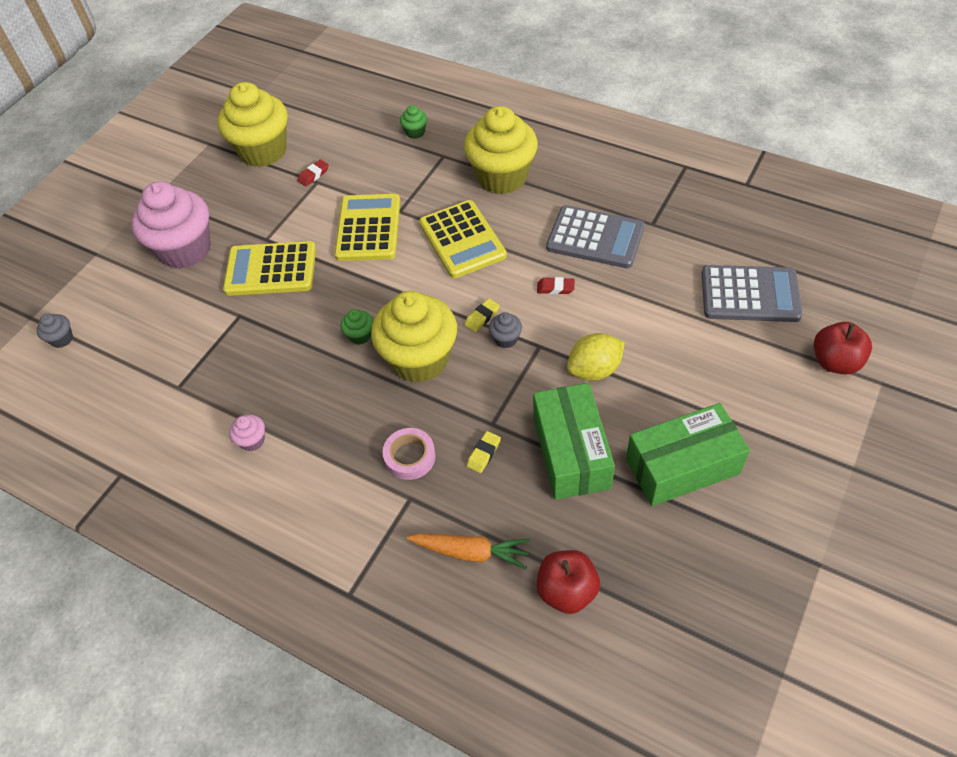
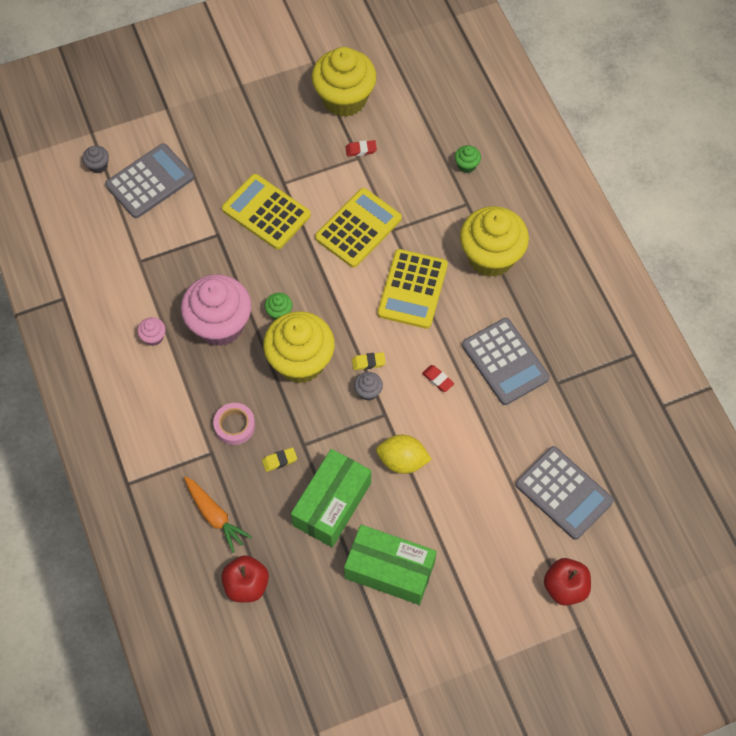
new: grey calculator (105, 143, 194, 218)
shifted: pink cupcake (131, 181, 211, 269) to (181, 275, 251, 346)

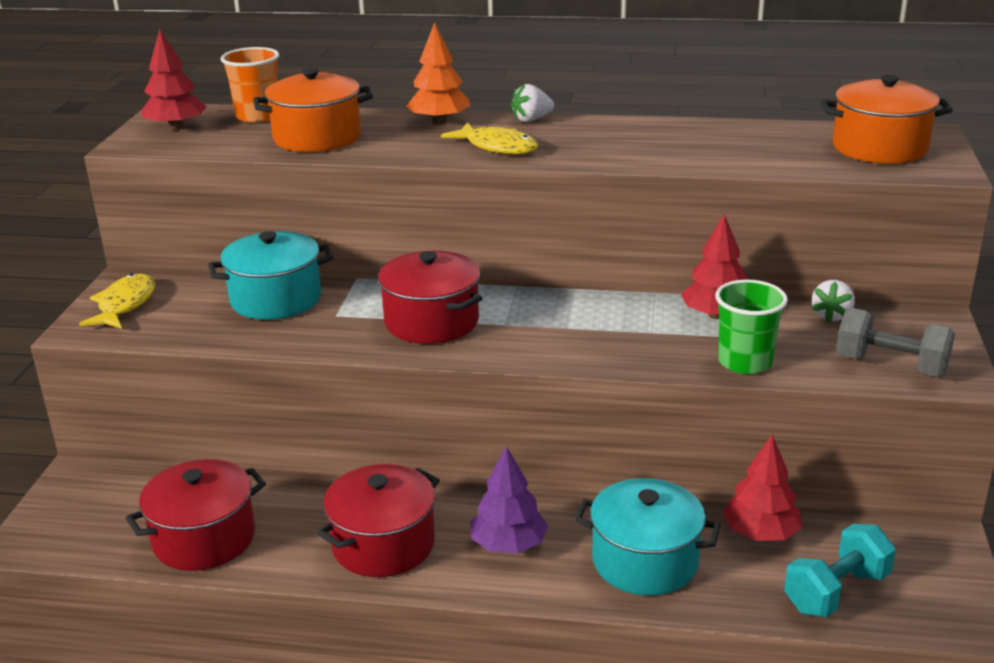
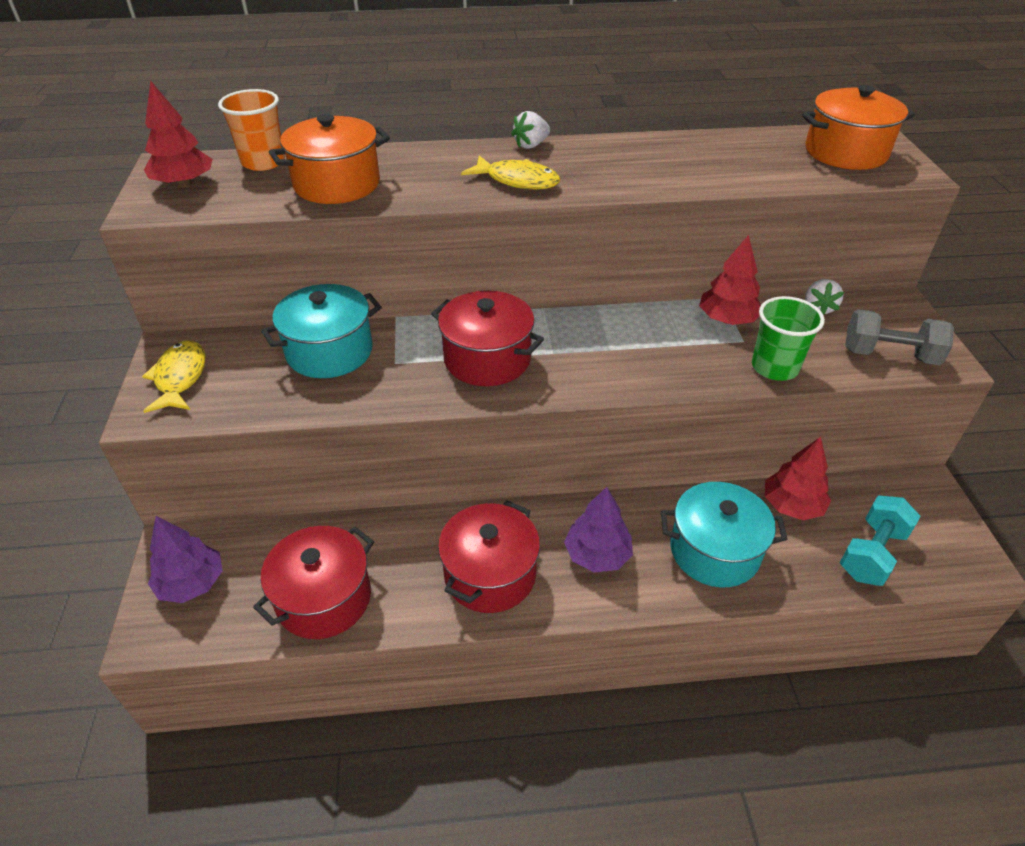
gone: orange tree (406, 22, 470, 124)
new: purple tree (148, 516, 222, 603)

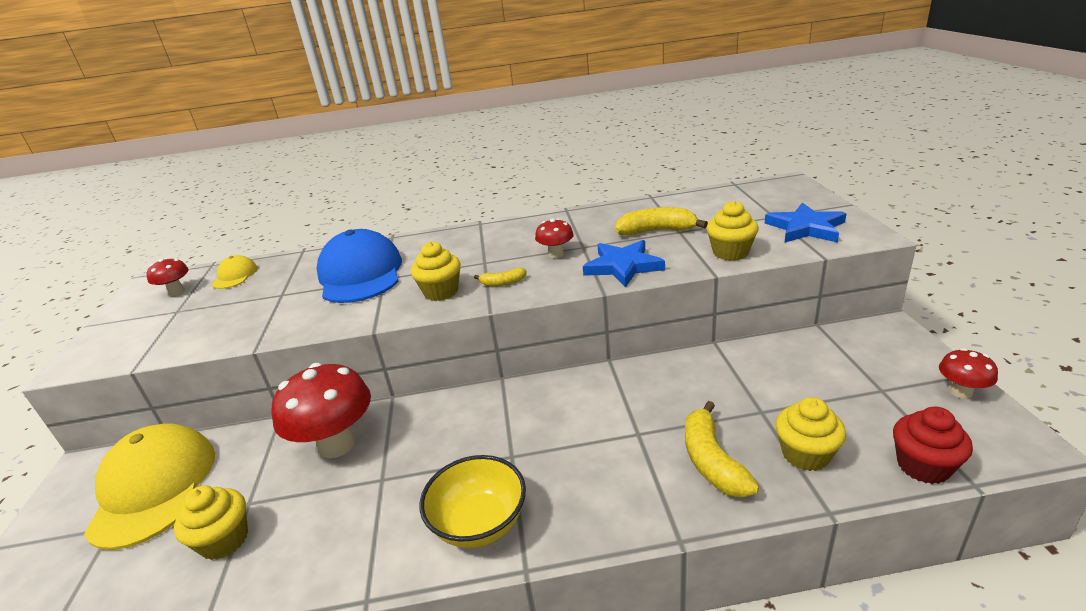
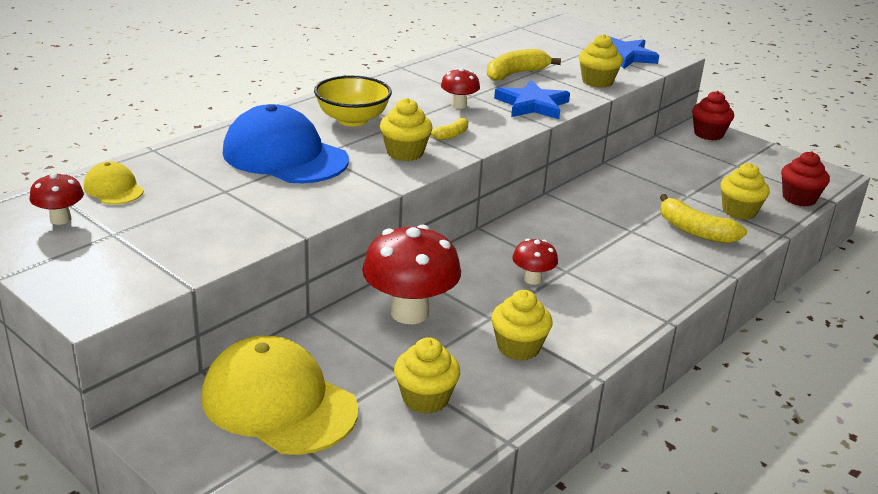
new: red cupcake (692, 91, 734, 140); yellow cupcake (491, 290, 553, 360)
shifted: red mushroom (939, 348, 998, 399) to (512, 239, 558, 285); yellow bowl (420, 455, 526, 548) to (314, 76, 392, 126)

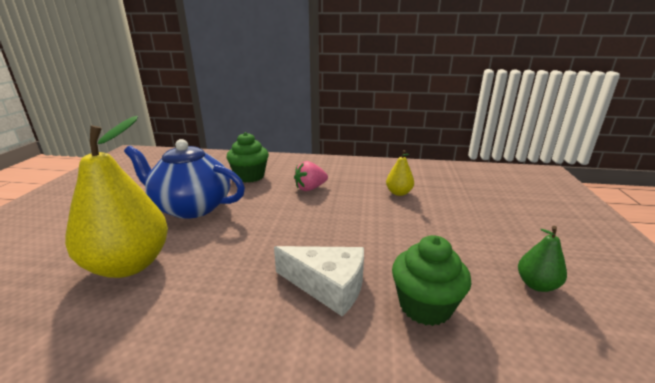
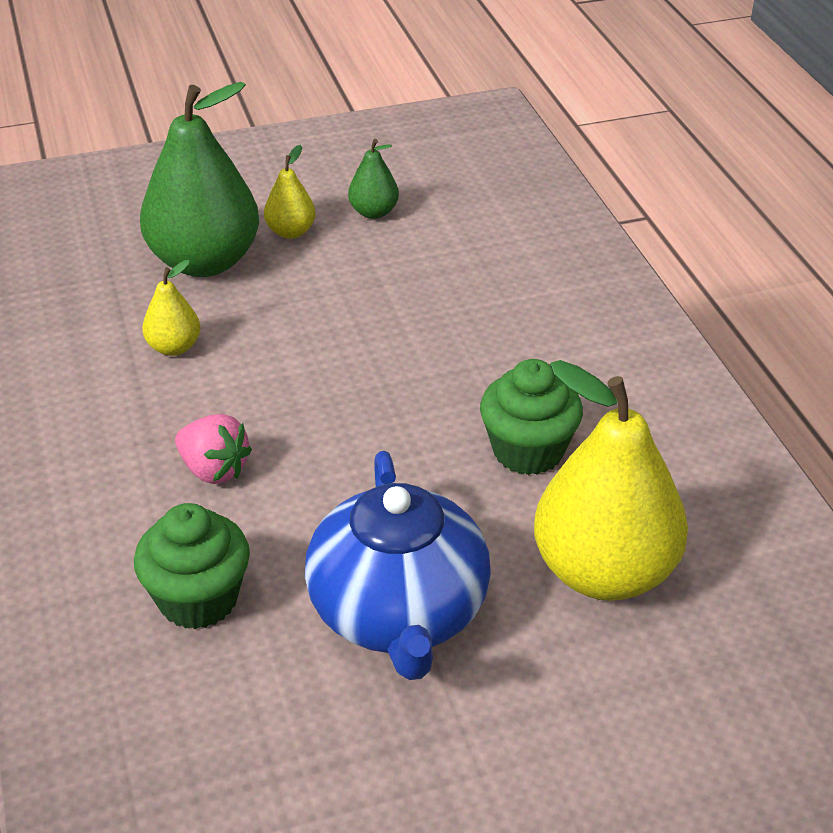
gone: white cheese (274, 246, 364, 316)
new: green pear (140, 82, 259, 277); yellow pear (264, 145, 316, 239)
shifted: green cupcake (392, 235, 472, 326) to (480, 359, 583, 475)

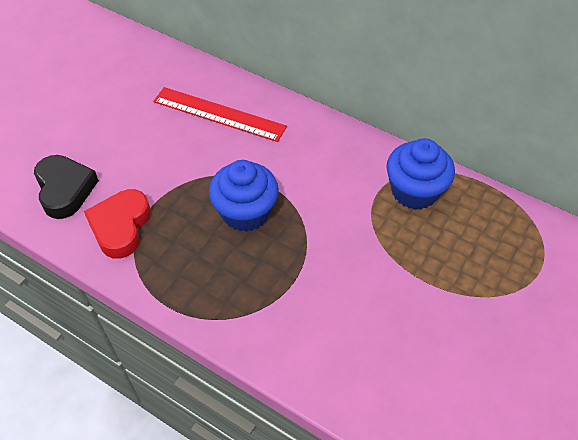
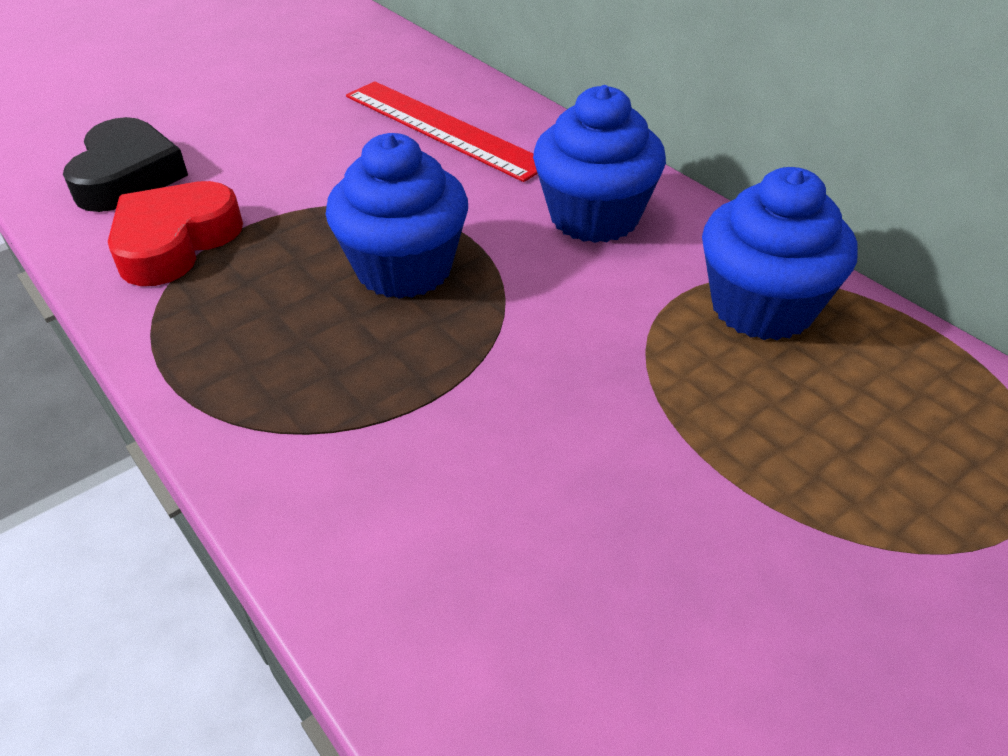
new: blue cupcake (533, 85, 666, 243)

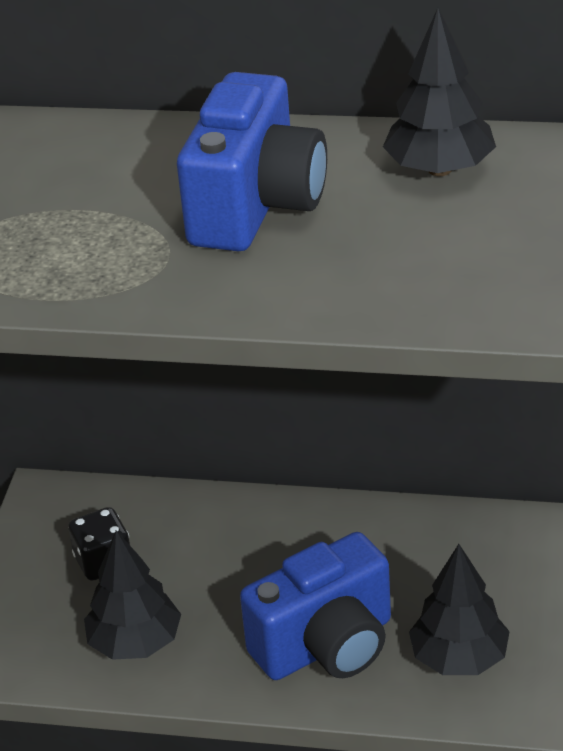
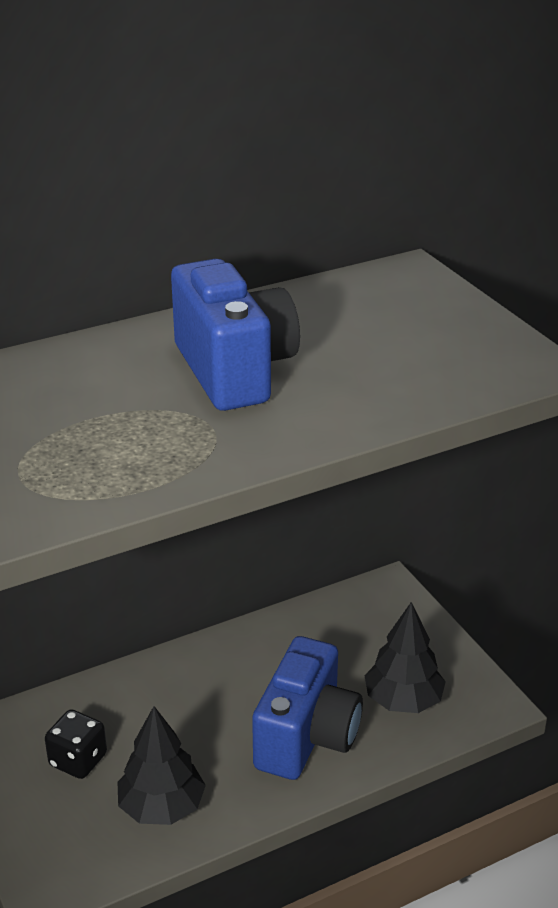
gone: black tree (383, 8, 496, 176)

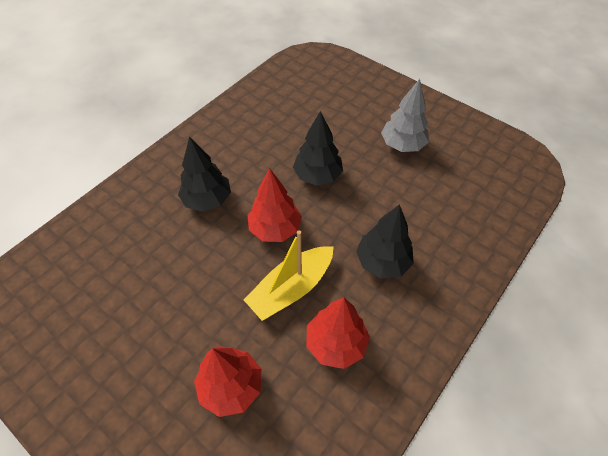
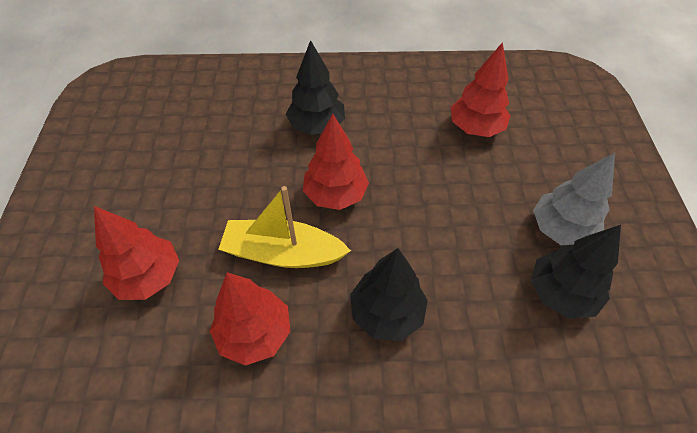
new: red tree (450, 42, 510, 137)
shifted: black tree (293, 111, 343, 186) to (531, 225, 621, 319)

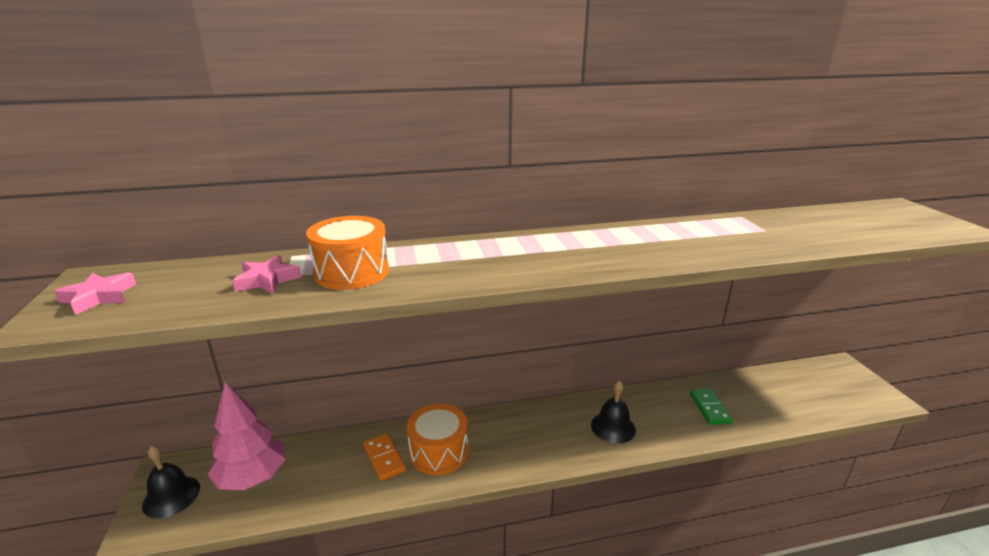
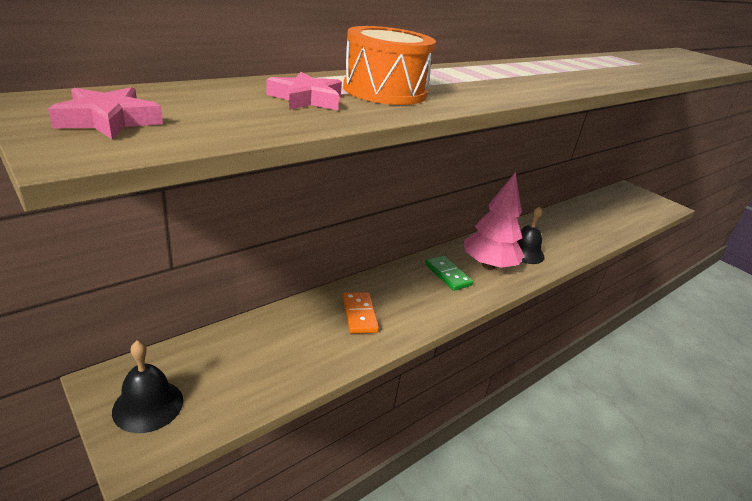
gone: orange drum (407, 404, 468, 475)
shifted: pink tree (208, 382, 286, 490) to (464, 172, 524, 270); green domino (690, 388, 733, 425) to (425, 256, 473, 291)
rotated: orange domino (363, 434, 406, 481) = (343, 292, 379, 334) 45 degrees clockwise

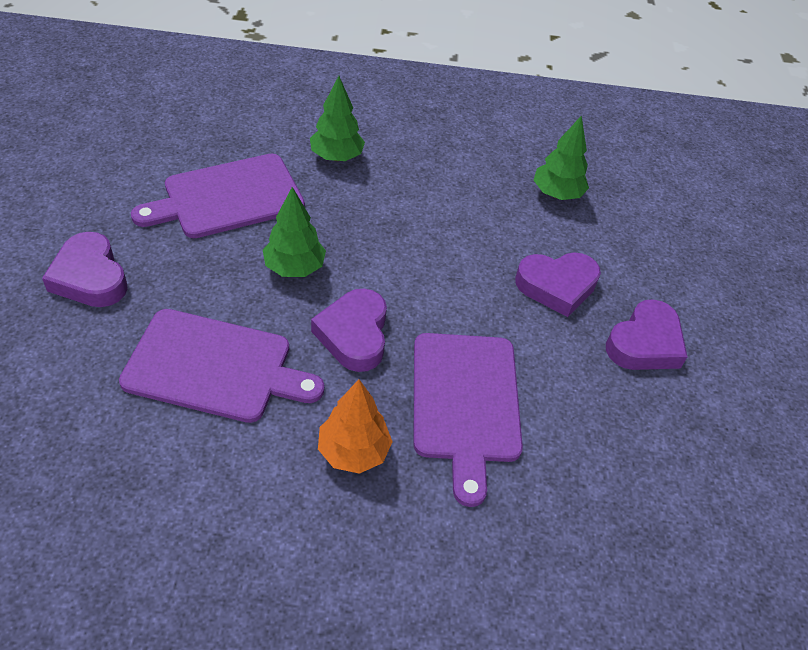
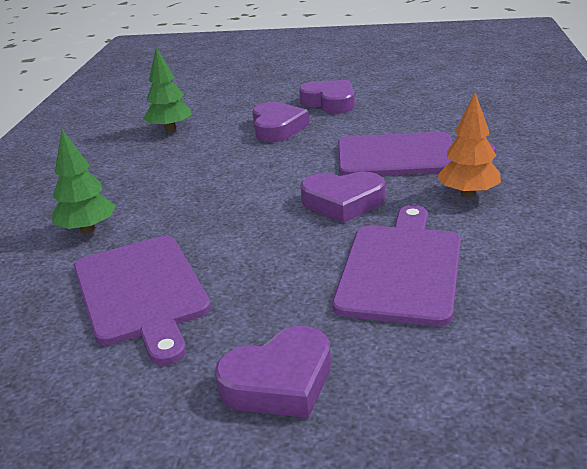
gone: green tree (263, 187, 326, 277)

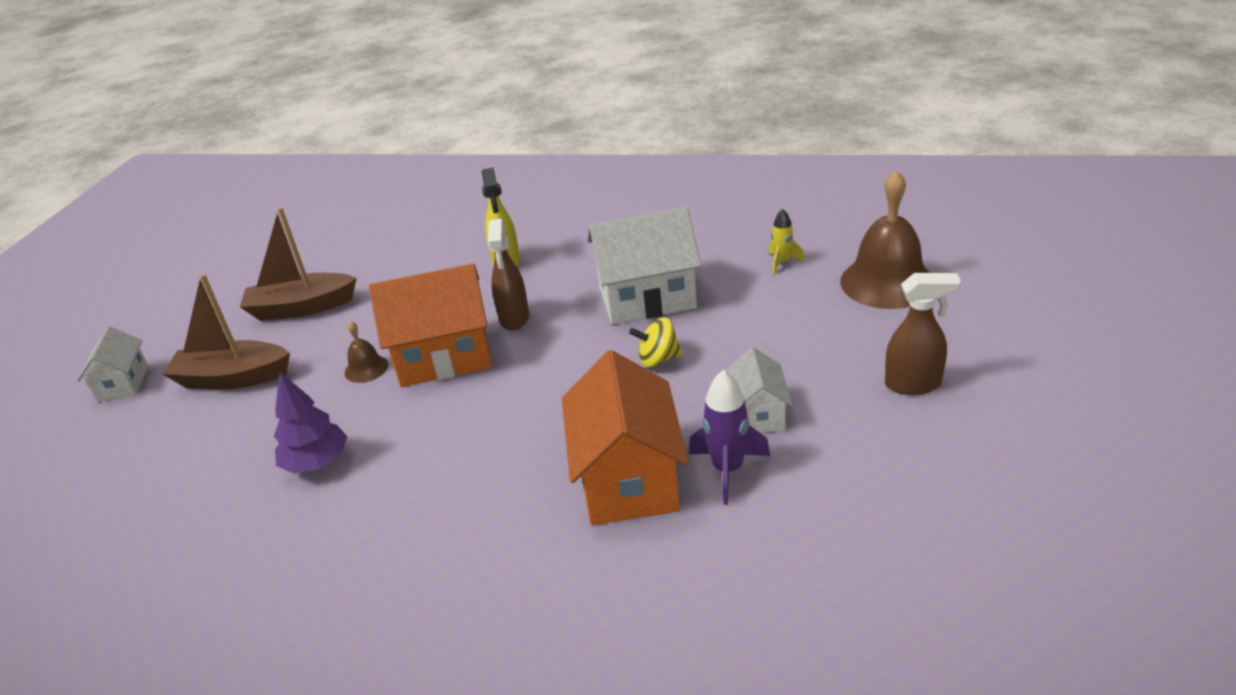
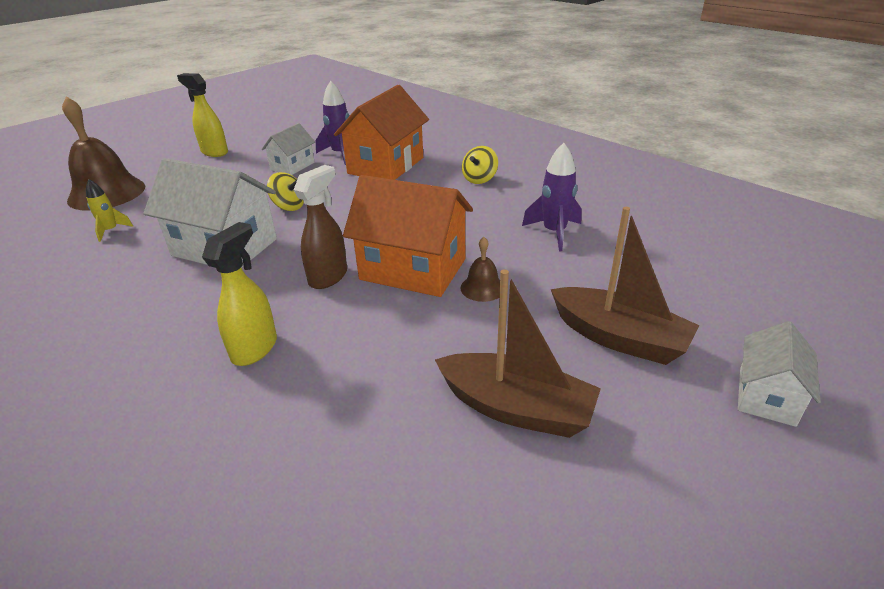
new: yellow spinning top (462, 146, 498, 184)
swapped: purple tree (274, 372, 348, 474) to purple rocket (522, 143, 582, 251)
repainted: brown spray bottle (885, 273, 961, 395) to yellow spray bottle (177, 73, 228, 157)

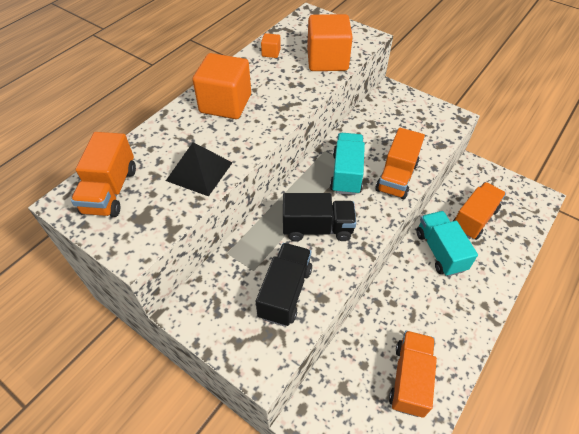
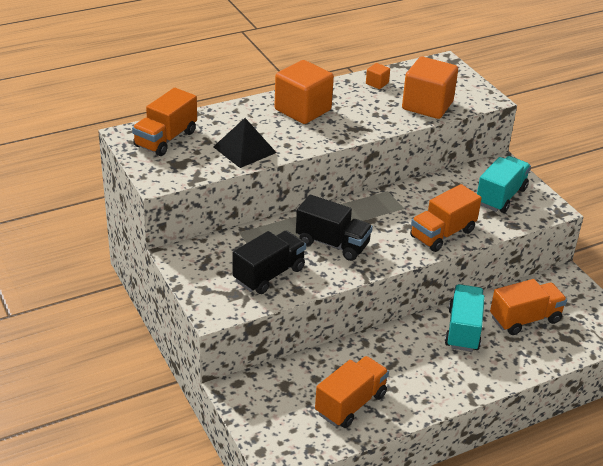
shifted: turquoise truck (330, 133, 365, 195) to (477, 156, 531, 213)

